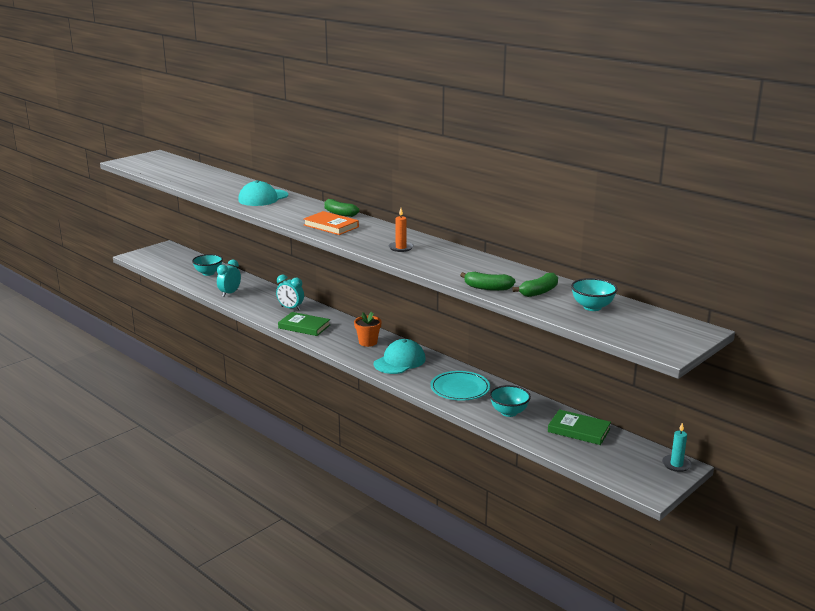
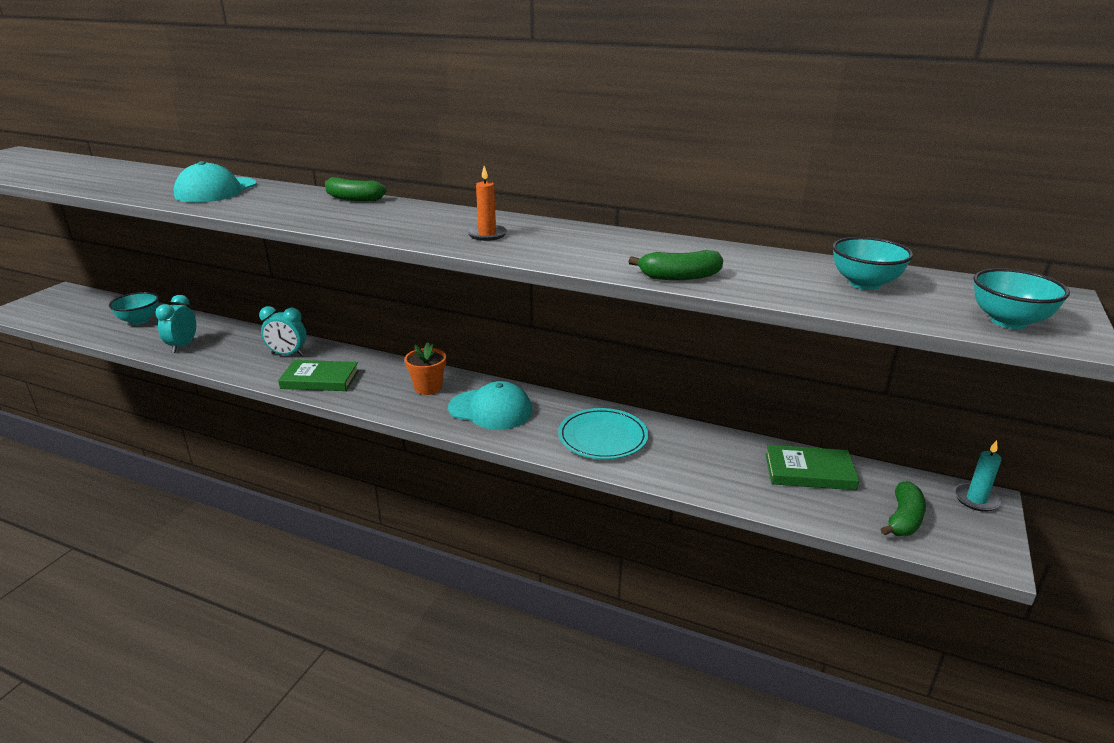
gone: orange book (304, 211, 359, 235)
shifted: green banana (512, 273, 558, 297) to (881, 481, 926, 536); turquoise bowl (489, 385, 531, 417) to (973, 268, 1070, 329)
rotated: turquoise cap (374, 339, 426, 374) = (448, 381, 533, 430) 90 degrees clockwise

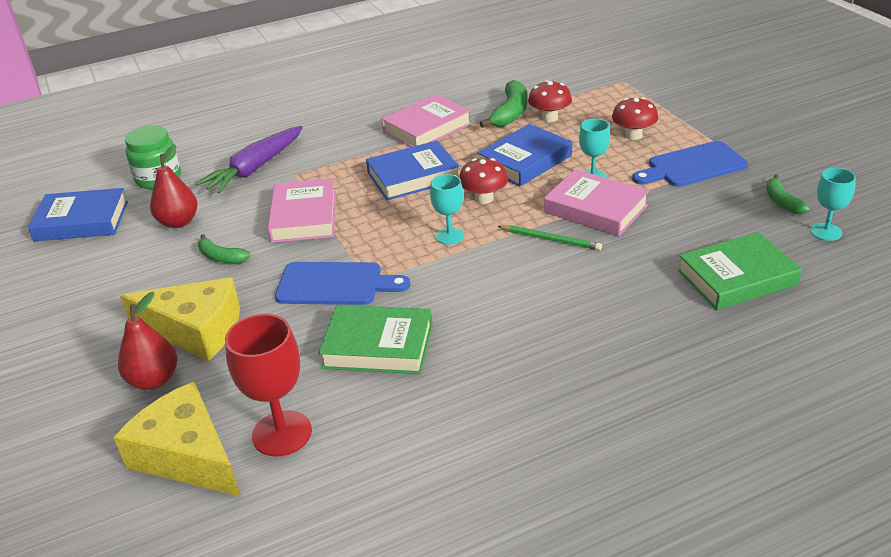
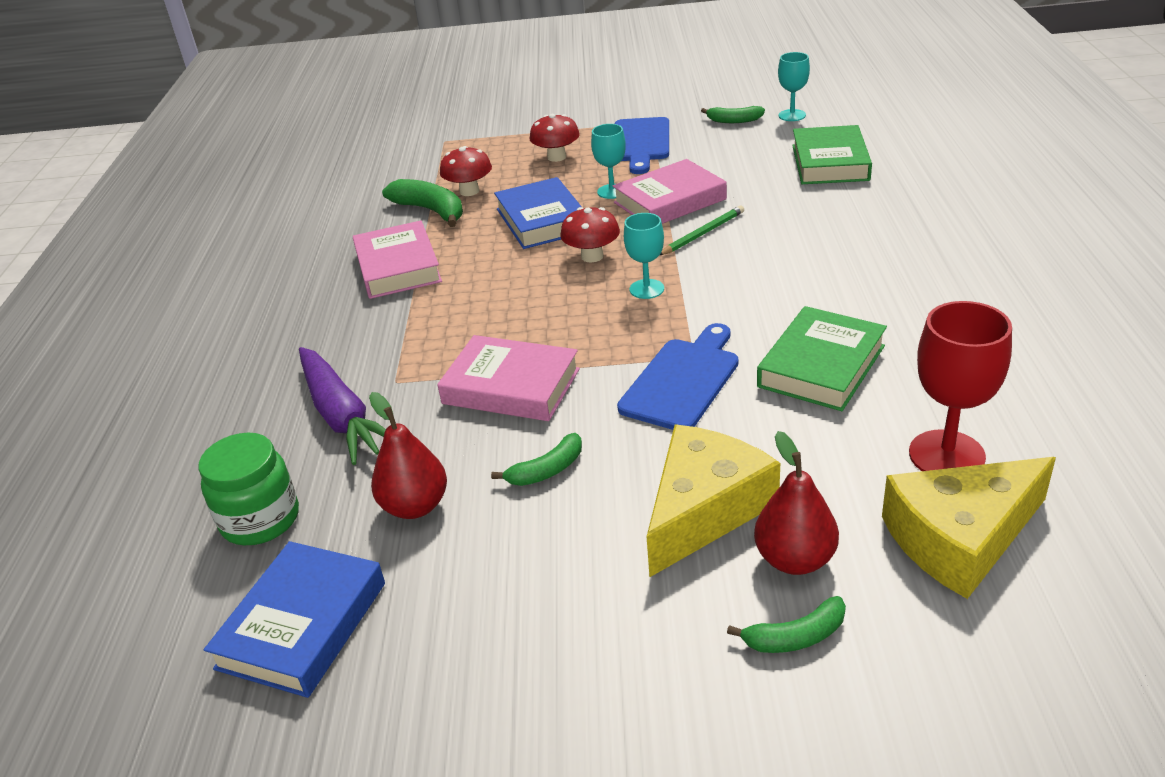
gone: blue book (366, 141, 459, 200)
new: green banana (727, 596, 846, 653)

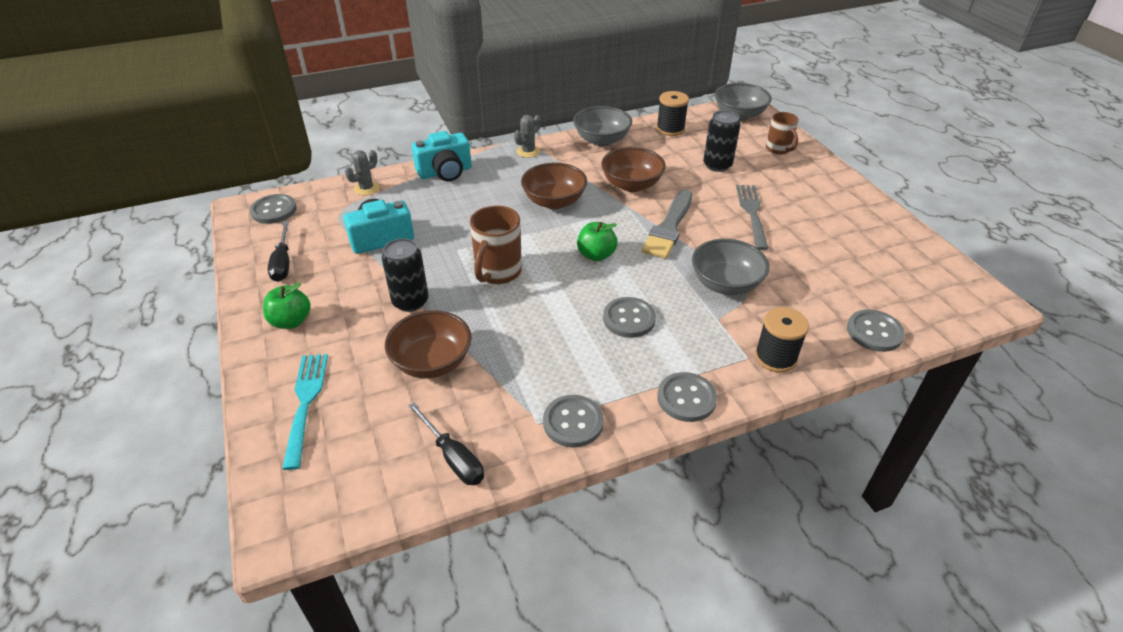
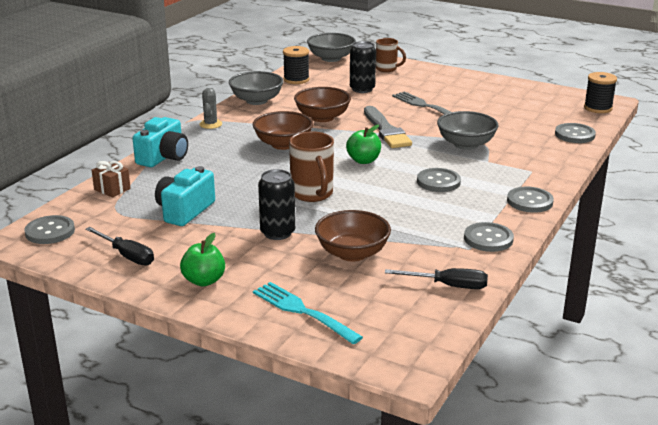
shifted: black spool (755, 307, 809, 373) to (584, 72, 617, 113)
swapped: grey cactus (345, 150, 379, 196) to brown gift (92, 161, 131, 198)

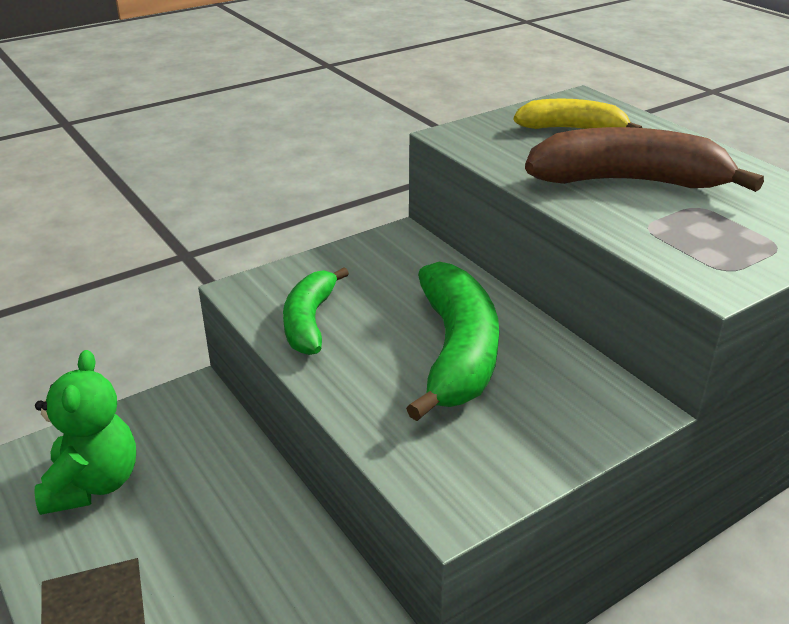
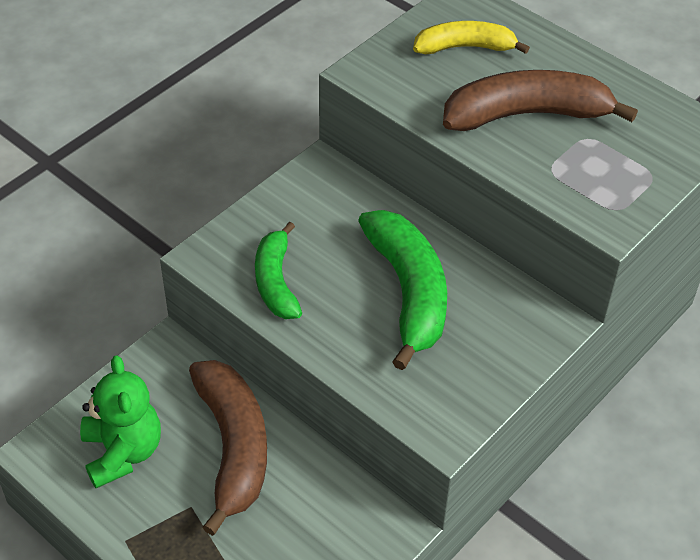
new: brown banana (189, 360, 267, 536)

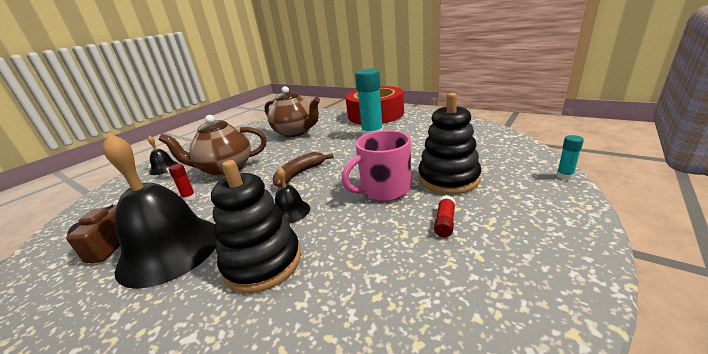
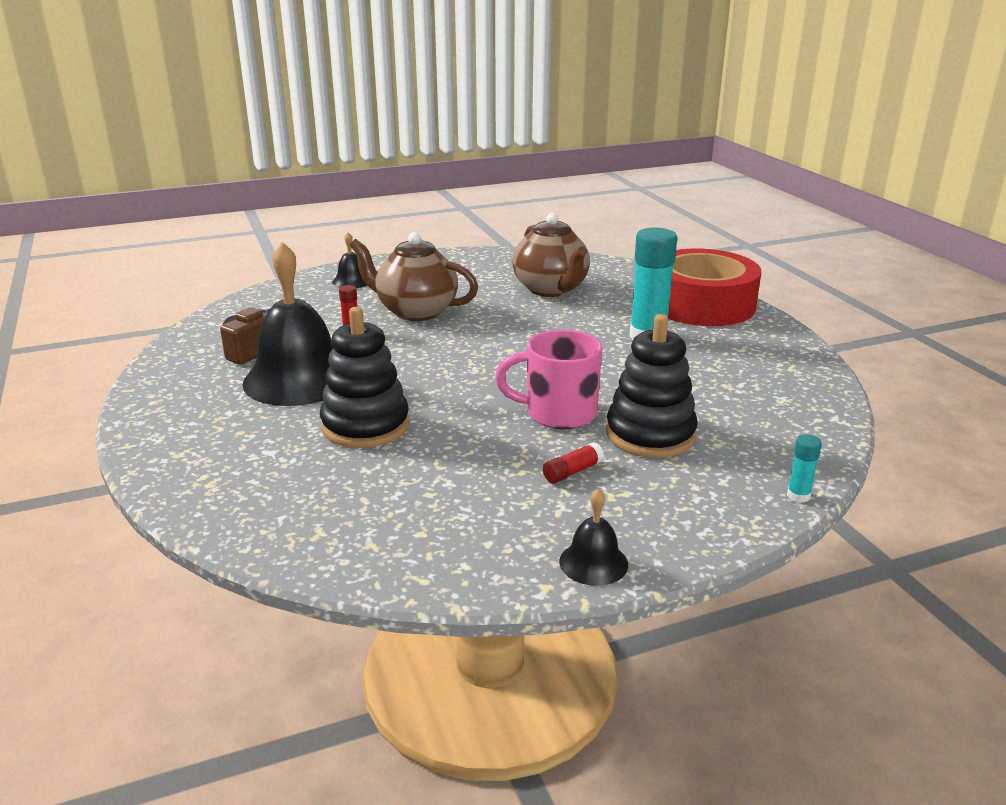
gone: brown banana (273, 152, 334, 187)
shifted: black bell (275, 167, 310, 224) to (559, 489, 628, 586)

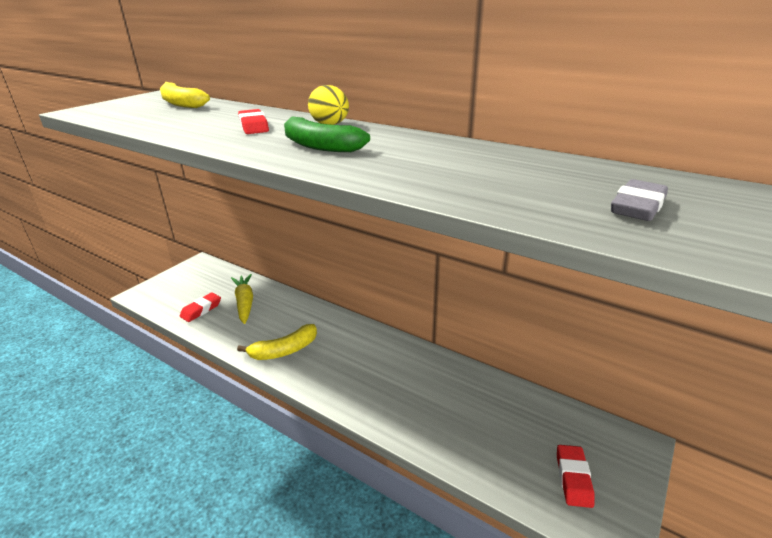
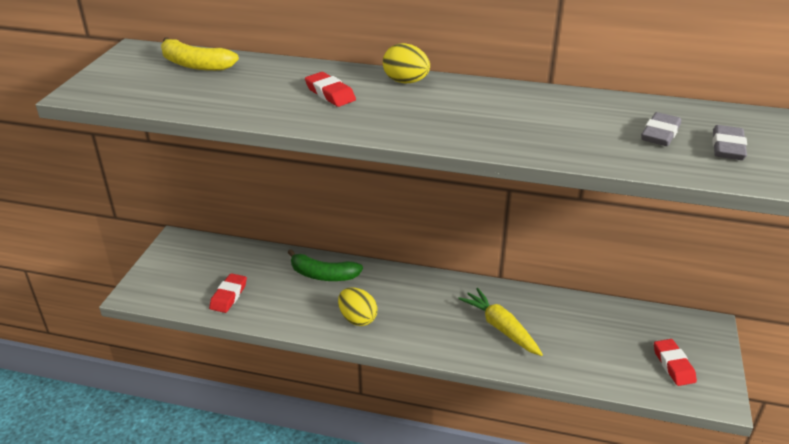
new: grey eraser (641, 112, 681, 146)
shifted: green banana (284, 116, 370, 152) to (288, 249, 363, 281); yellow carrot (231, 274, 253, 324) to (458, 288, 543, 356)
swapped: yellow banana (237, 324, 317, 360) to yellow egg (338, 287, 378, 326)

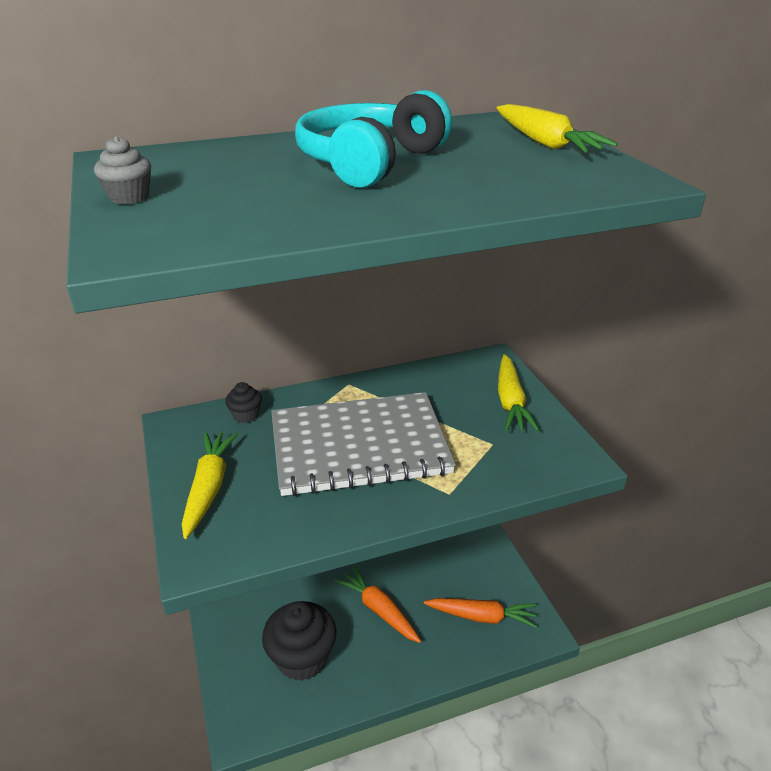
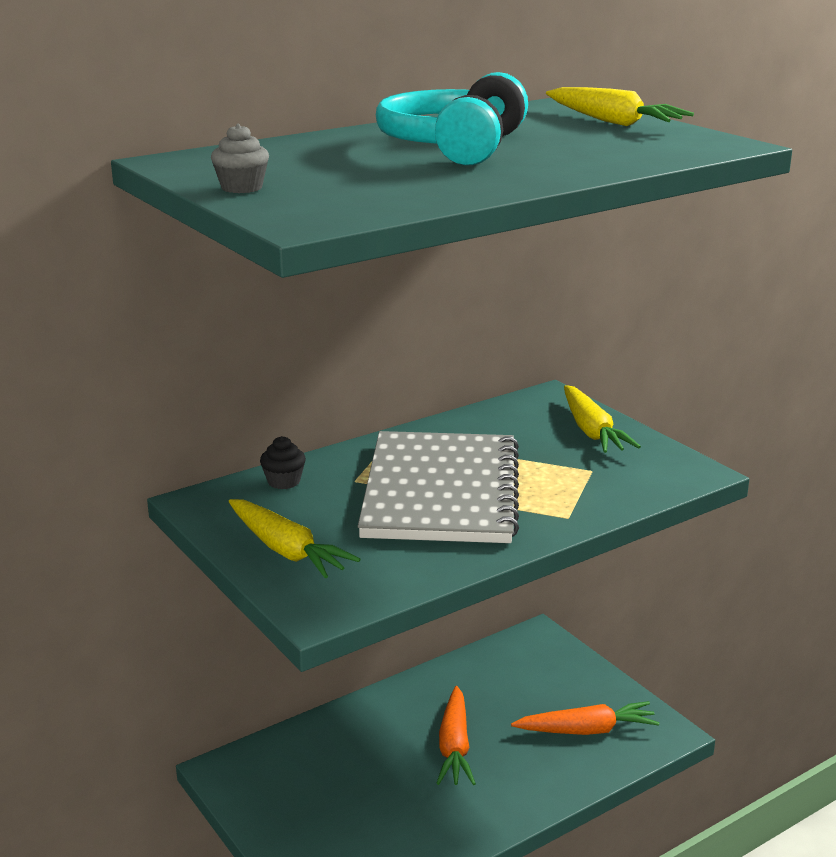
gone: black cupcake (262, 601, 336, 681)
rotated: grey notebook (271, 392, 456, 496) = (358, 431, 519, 543) 60 degrees counterclockwise; yellow carrot (182, 432, 239, 539) = (229, 499, 361, 578) 150 degrees clockwise; orange carrot (335, 566, 421, 643) = (436, 686, 476, 785) 120 degrees counterclockwise

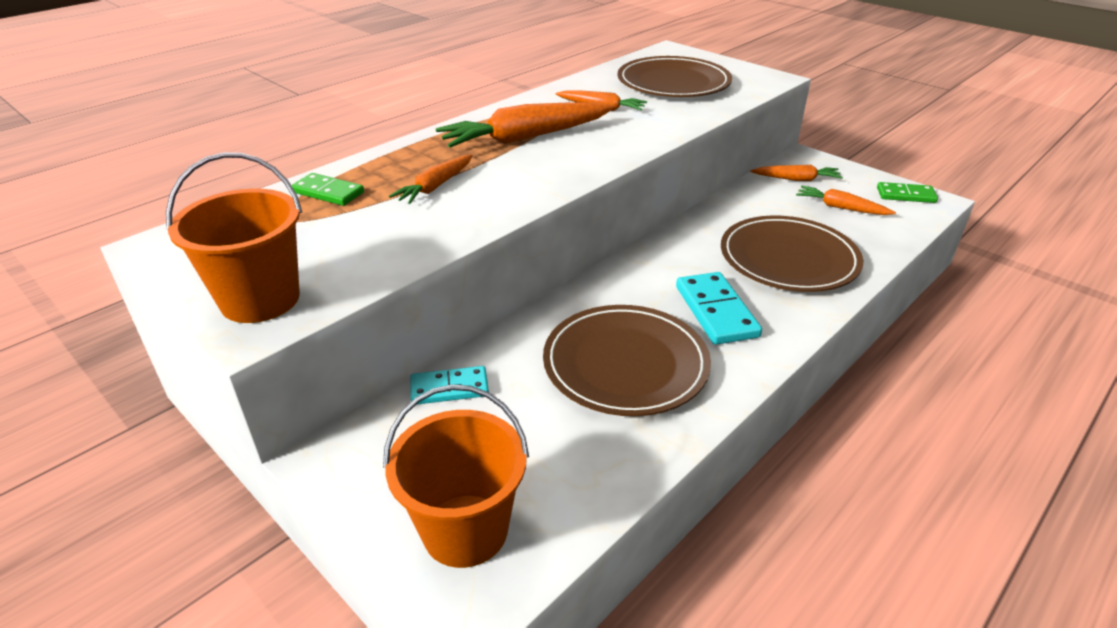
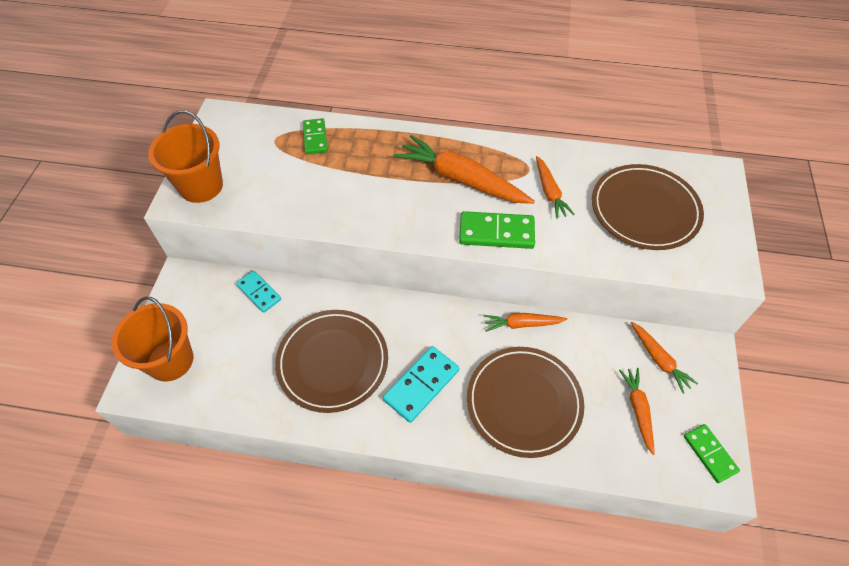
new: green domino (459, 211, 535, 249)
shifted: orange carrot (389, 154, 473, 204) to (484, 313, 567, 332)

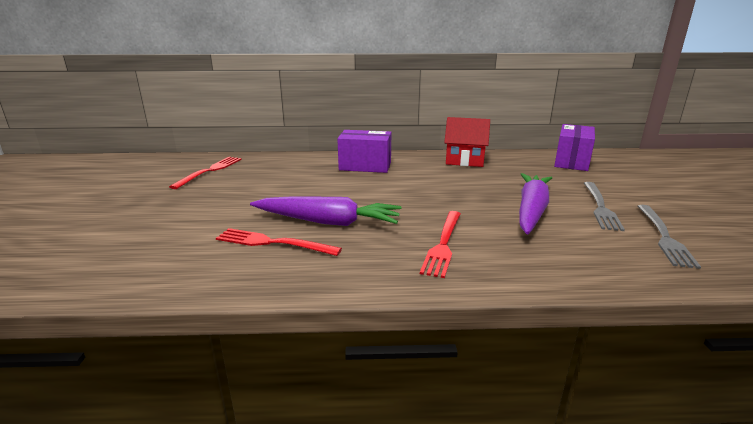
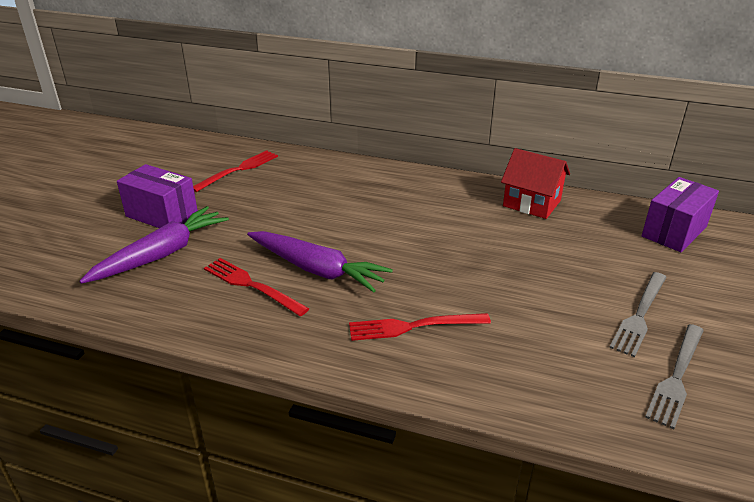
shifted: purple box (337, 130, 391, 173) to (117, 164, 198, 228); purple carrot (519, 173, 552, 234) to (79, 206, 229, 284)
rotated: red fork (420, 211, 461, 278) = (349, 313, 491, 341) 45 degrees clockwise

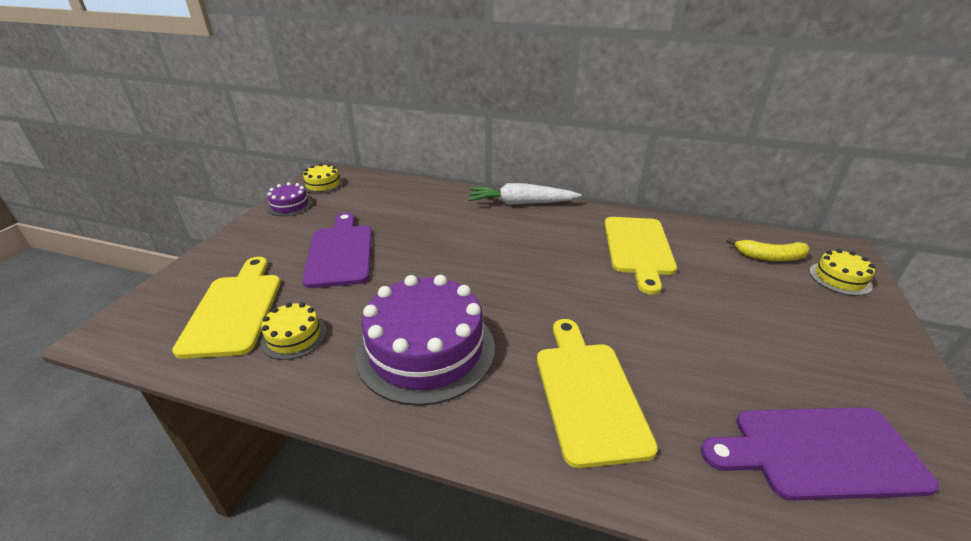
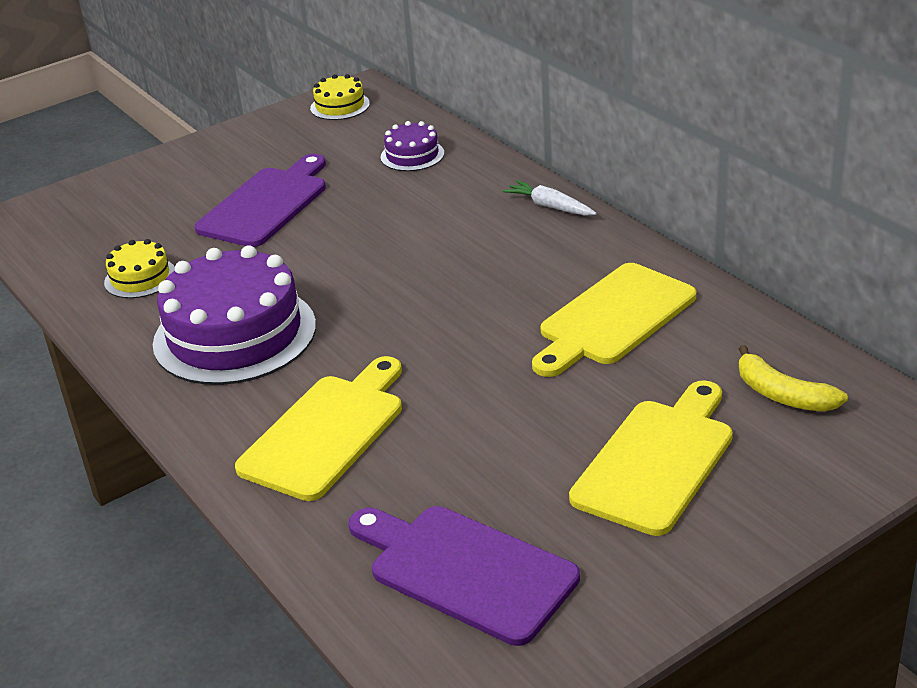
gone: yellow cake (809, 249, 875, 296)
shifted: purple cake (267, 182, 312, 216) to (381, 121, 444, 171); yellow cutting board (172, 257, 281, 359) to (569, 380, 733, 536)
scaled: white carrot (468, 183, 582, 205) = (503, 180, 597, 216) x0.58

